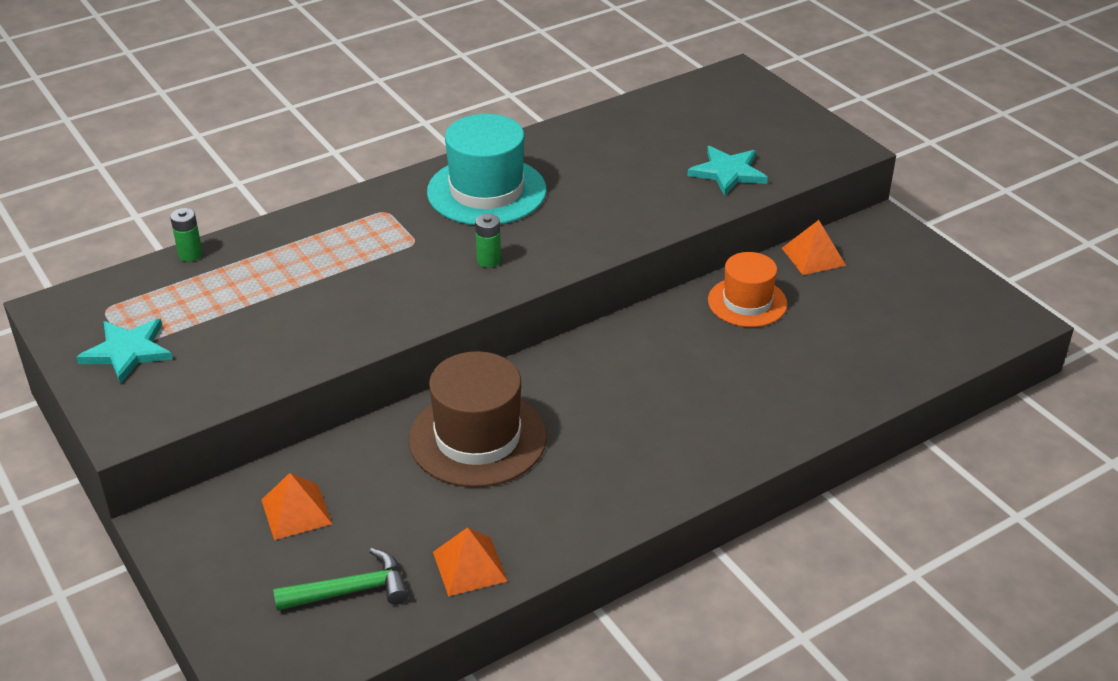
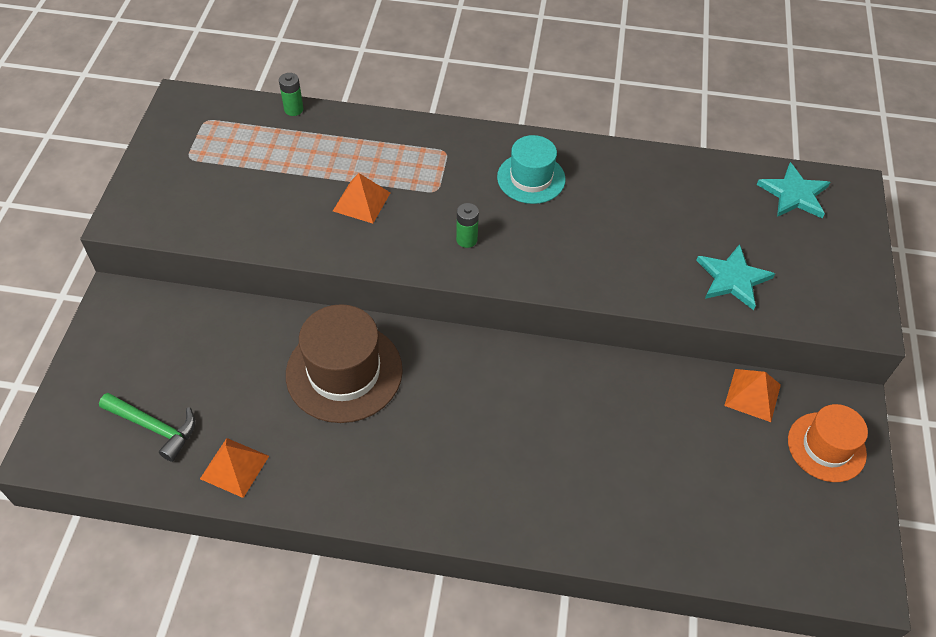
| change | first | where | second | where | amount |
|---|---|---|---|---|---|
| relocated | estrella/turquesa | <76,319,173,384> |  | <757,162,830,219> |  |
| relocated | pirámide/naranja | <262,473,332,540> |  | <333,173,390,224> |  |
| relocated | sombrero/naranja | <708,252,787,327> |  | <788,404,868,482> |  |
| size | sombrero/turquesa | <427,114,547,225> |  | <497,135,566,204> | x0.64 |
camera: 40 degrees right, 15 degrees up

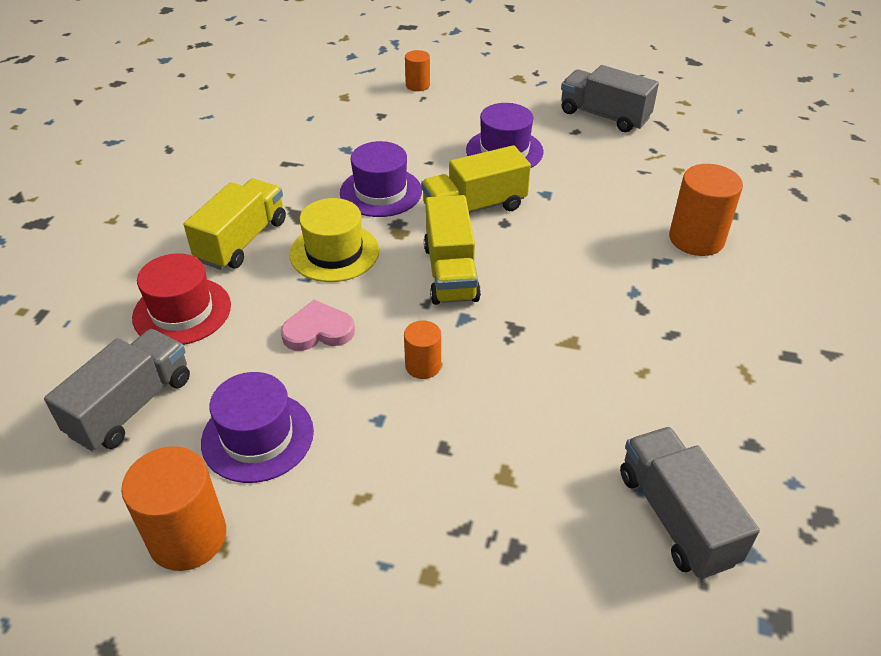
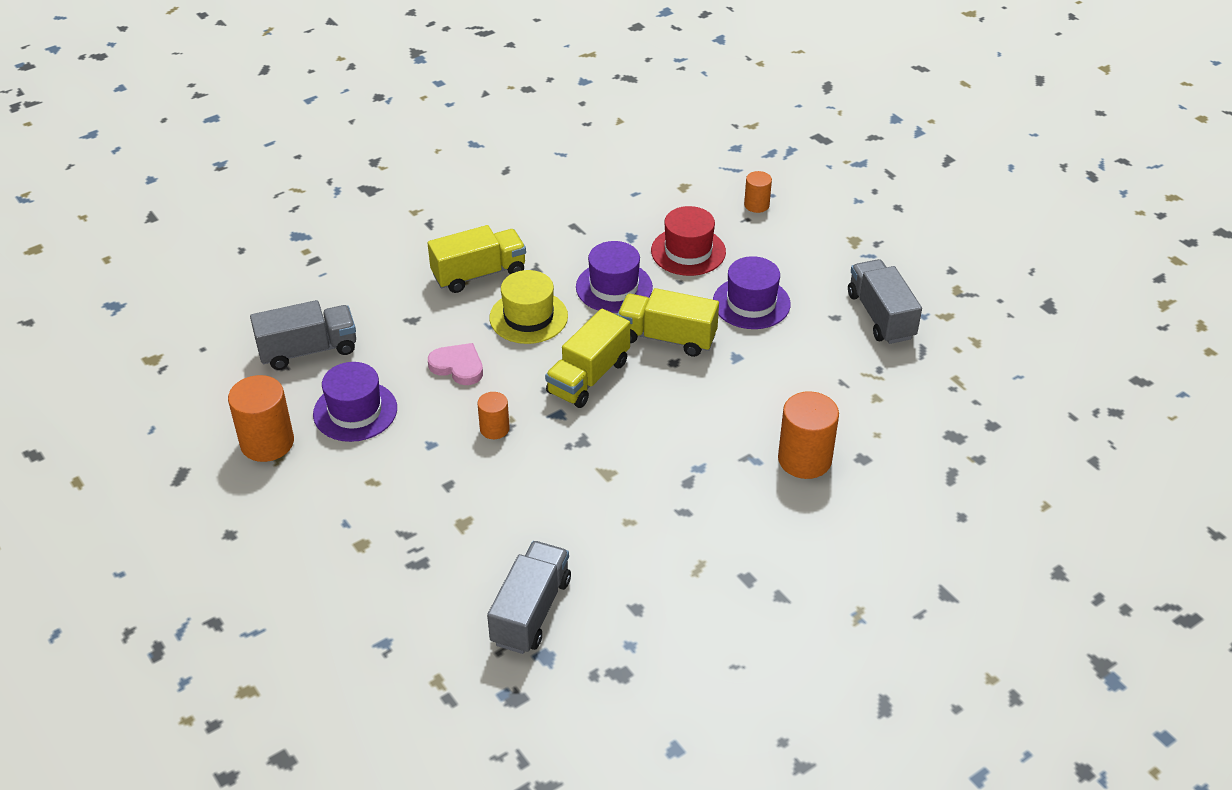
| change | first | where | second | where | amount |
|---|---|---|---|---|---|
| relocated | sombrero/rojo | <132,253,231,345> |  | <651,206,726,276> |  |
camera: 40 degrees right, 0 degrees up

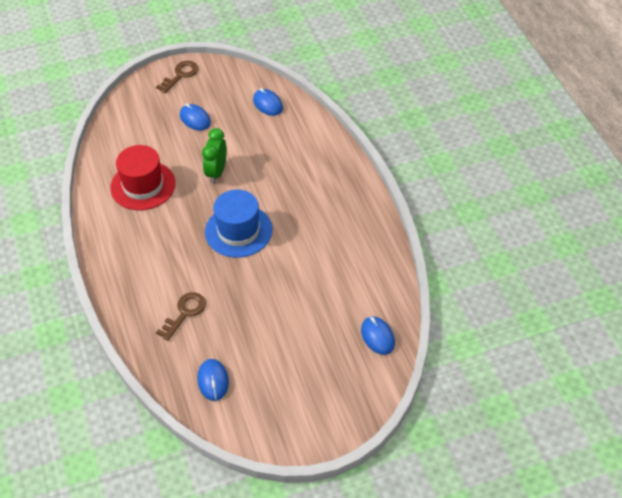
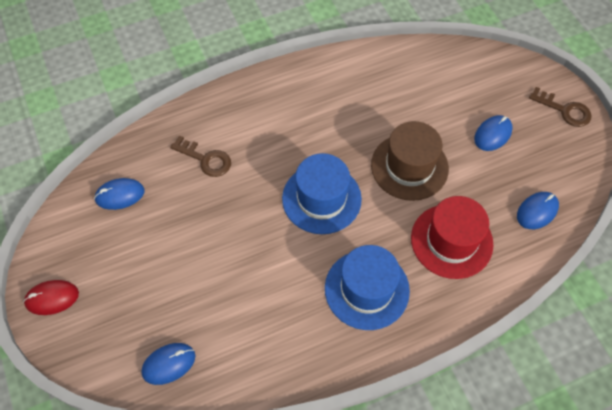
| change | first | where | second | where | amount |
|---|---|---|---|---|---|
| appeared |  |  | ratón/rojo | <23,280,79,315> |  |
| appeared |  |  | sombrero/azul | <325,245,410,330> |  |
| relocated | sombrero/rojo | <110,145,176,210> |  | <411,196,494,279> |  |
| exchanged | despertador/verde | <202,128,227,183> | sombrero/marrón | <371,121,449,201> |  |
camera: 85 degrees right, 10 degrees up

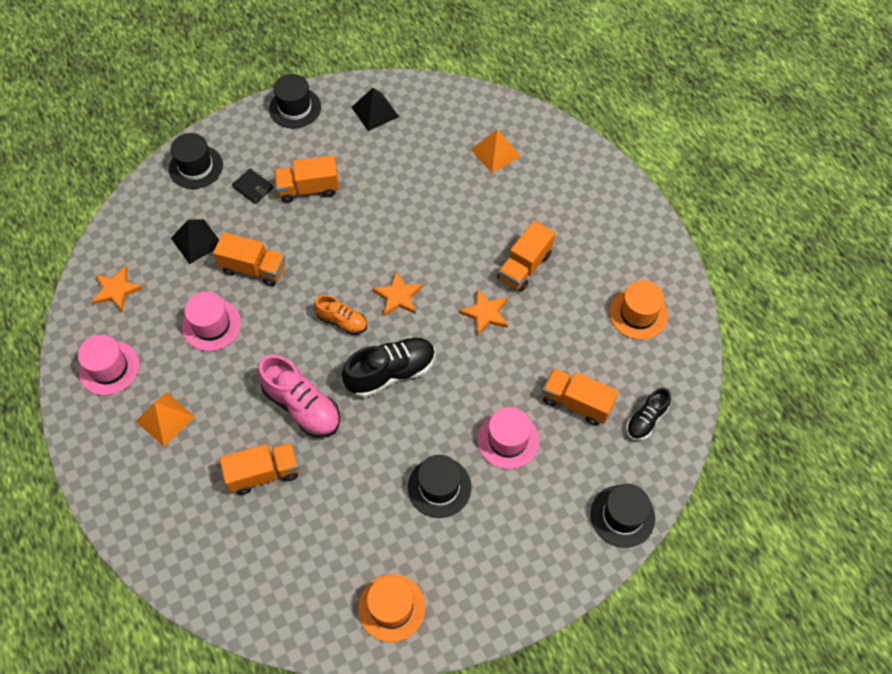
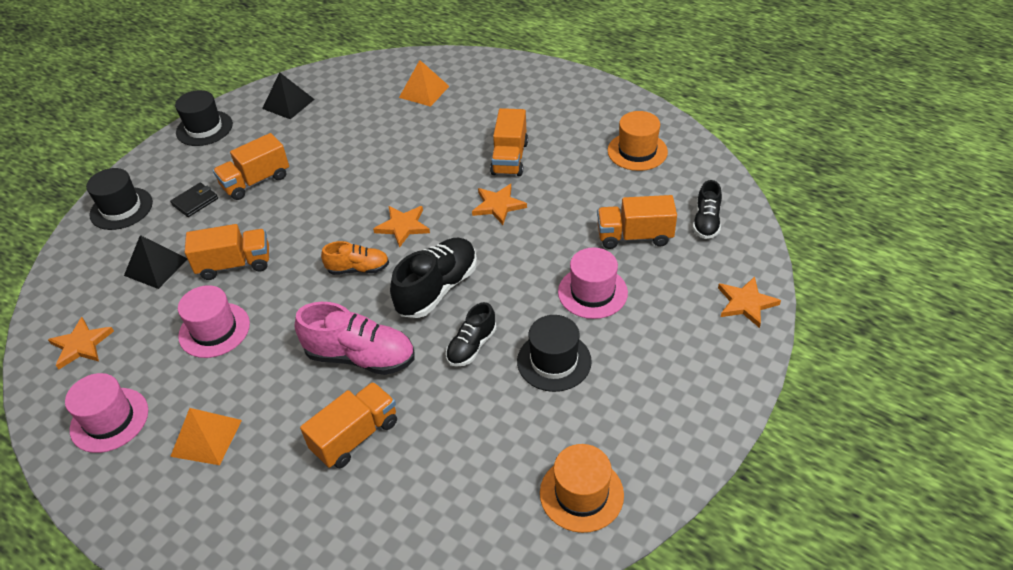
| change | first | where | second | where | amount |
|---|---|---|---|---|---|
| appeared |  |  | zapato/negro | <446,302,496,367> |  |
| exchanged | sombrero/negro | <591,484,655,548> | estrella/naranja | <718,277,781,328> |  |
| spun | cartera/negro | <232,169,273,204> |  | <170,183,218,217> | 60 degrees counterclockwise |
camera: 25 degrees left, 15 degrees down

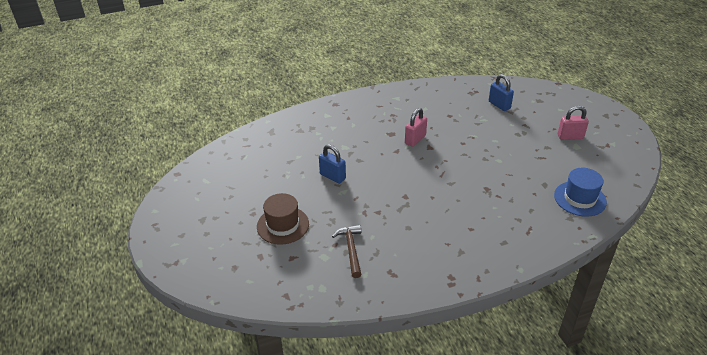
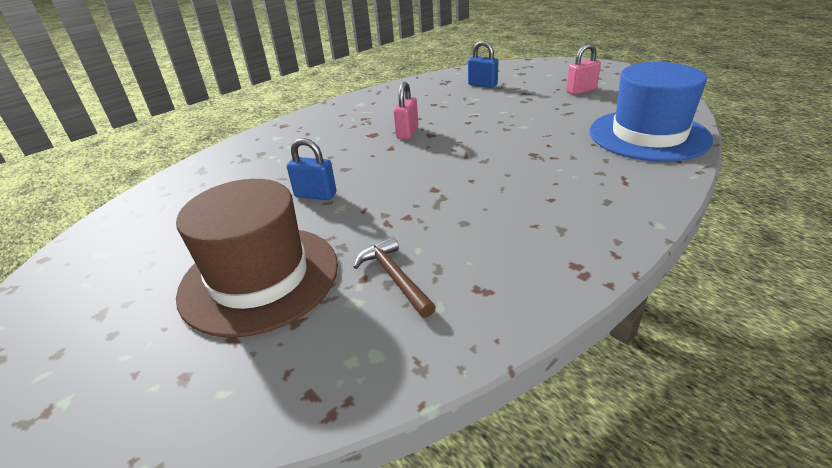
| change | first | where | second | where | amount |
|---|---|---|---|---|---|
| size | sombrero/marrón | <257,193,309,245> |  | <176,179,338,338> | x1.68 |
| size | sombrero/azul | <554,168,607,217> |  | <590,62,713,162> | x1.68 |
camera: 20 degrees left, 5 degrees down

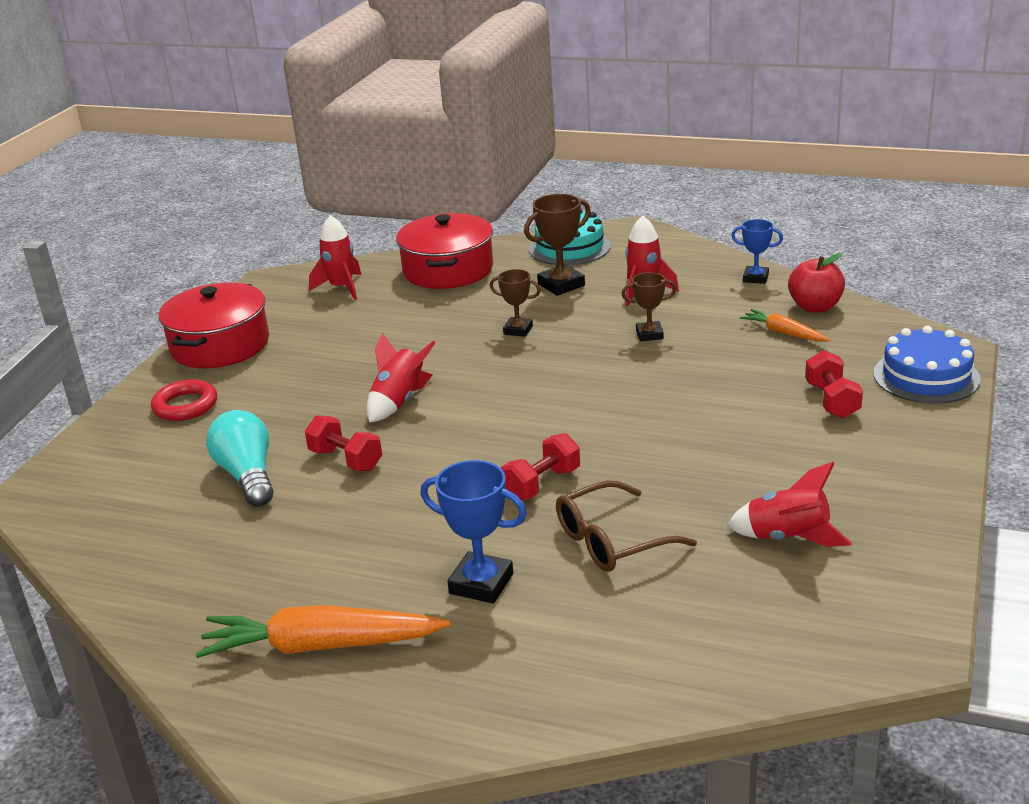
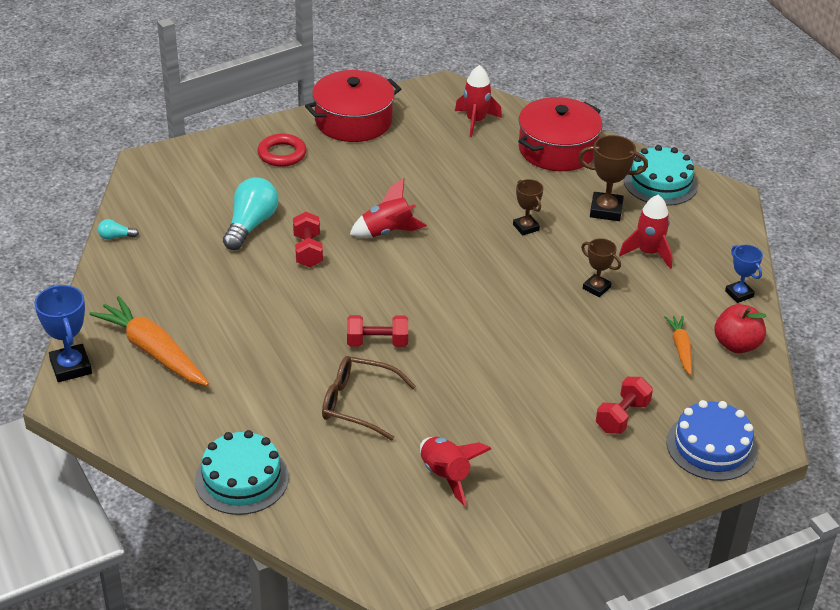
| change | first | where | second | where | amount |
|---|---|---|---|---|---|
| appeared |  |  | bombilla/turquesa | <98,219,139,240> |  |
| appeared |  |  | tarta/turquesa | <195,430,289,515> |  |
| relocated | trofeo/azul | <421,460,527,603> |  | <34,285,92,382> |  |
camera: 40 degrees right, 10 degrees up

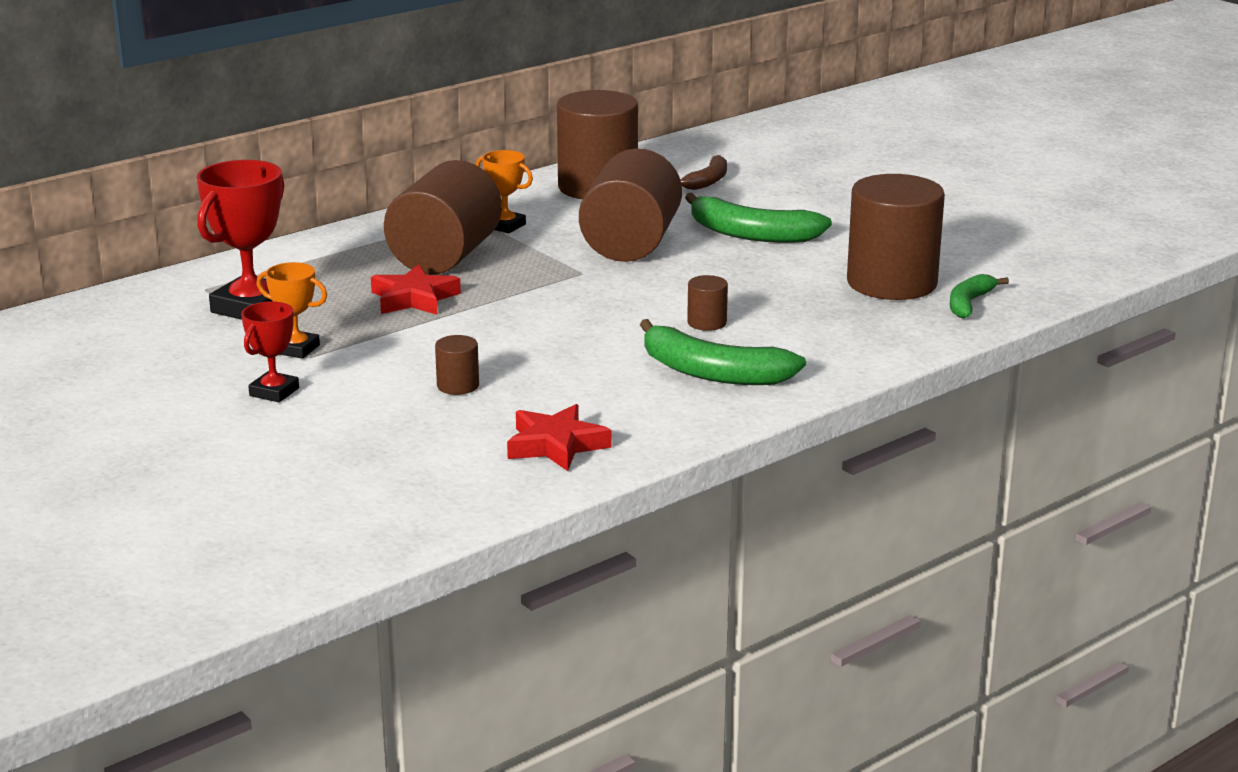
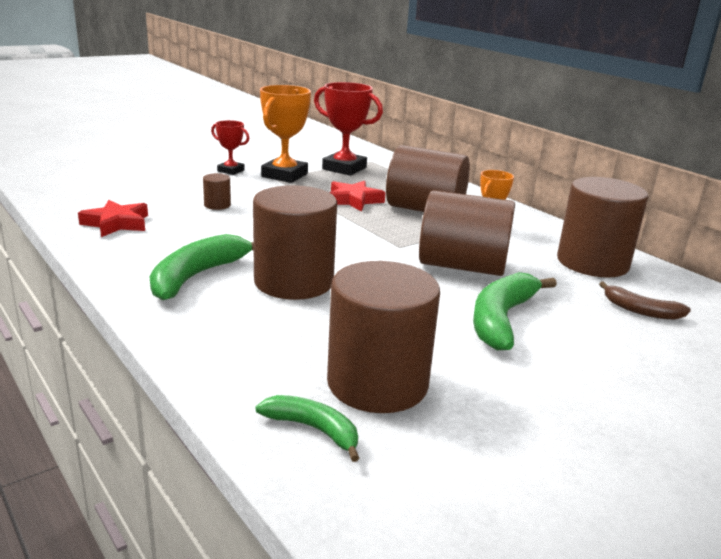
| change | first | where | second | where | amount |
|---|---|---|---|---|---|
| size | trofeo/naranja | <257,262,327,359> |  | <260,85,311,183> | x1.76 |
| size | cilindro/marrón | <687,275,728,331> |  | <253,185,337,300> | x2.39 |
camera: 90 degrees right, 0 degrees up

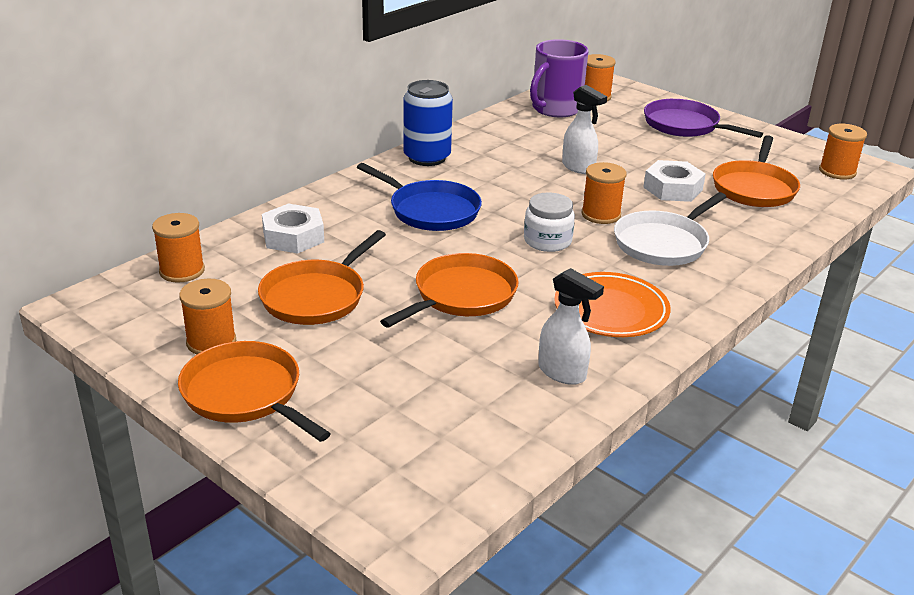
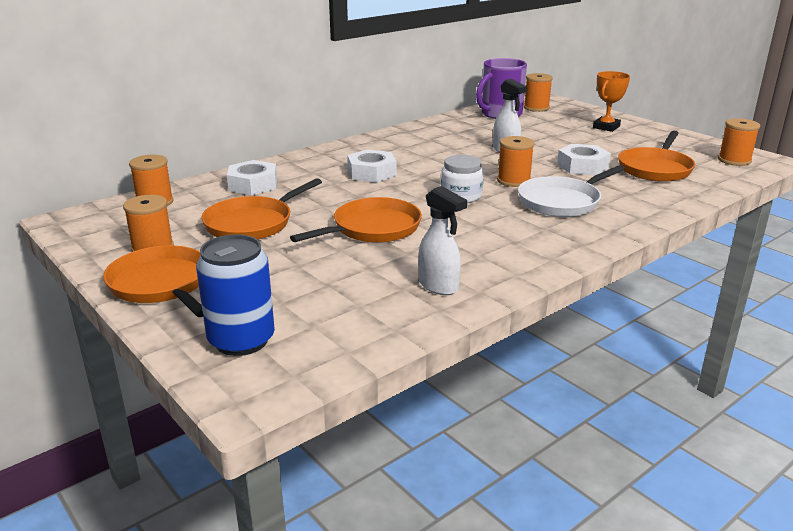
| change | first | where | second | where | amount |
|---|---|---|---|---|---|
| missing | plato/naranja | <554,272,670,337> |  |  |  |
| relocated | lata/azul | <403,80,453,166> |  | <196,234,275,356> |  |
| exchanged | sartén/azul | <357,163,482,231> | tuerca/blanco | <347,149,397,183> |  |
| exchanged | sartén/morado | <644,99,763,138> | trofeo/naranja | <593,71,630,132> |  |
camera: 10 degrees right, 5 degrees down

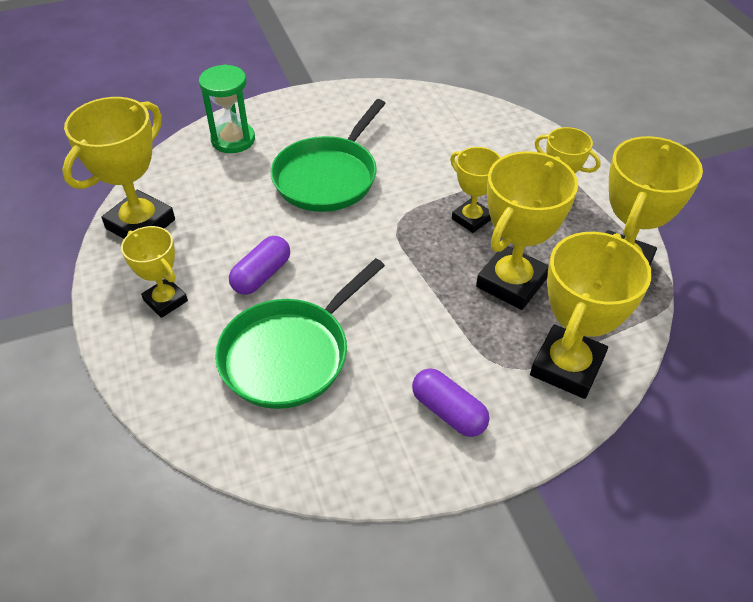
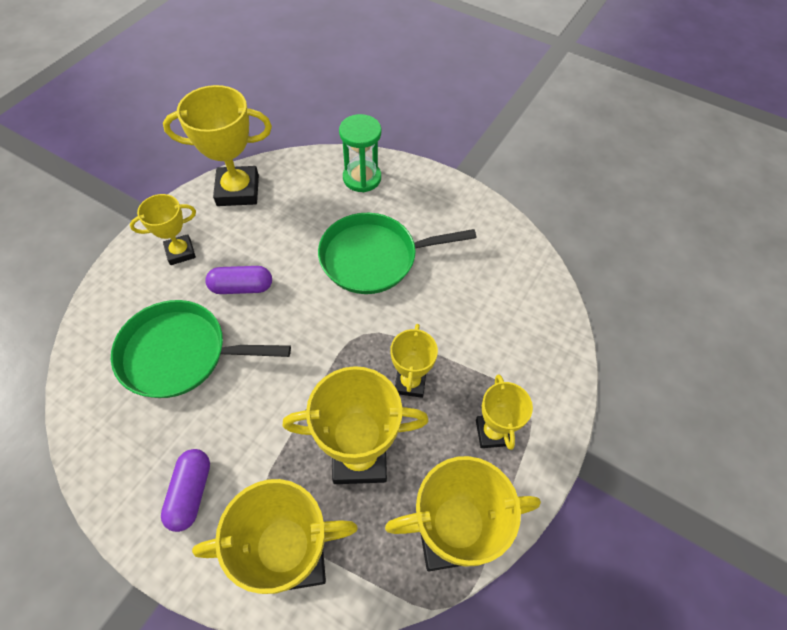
| change | first | where | second | where | amount |
|---|---|---|---|---|---|
| spun | trofeo/amarillo | <121,226,188,318> |  | <130,194,196,265> | 60 degrees clockwise |
camera: 50 degrees right, 10 degrees up

